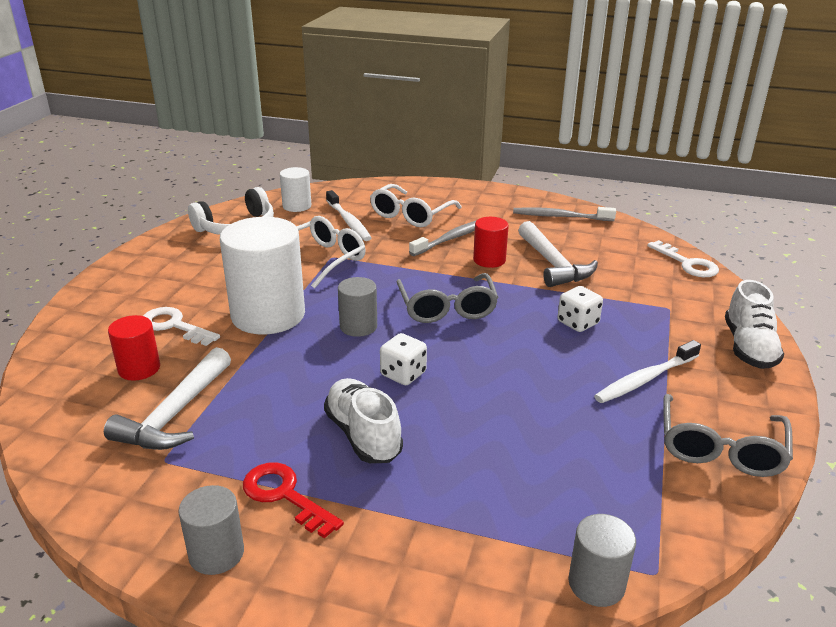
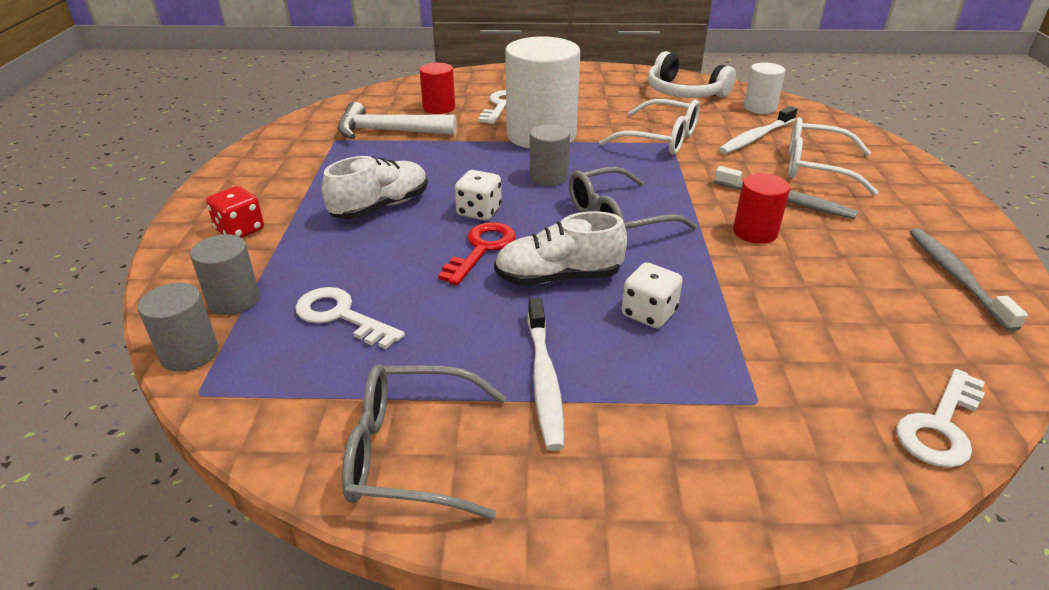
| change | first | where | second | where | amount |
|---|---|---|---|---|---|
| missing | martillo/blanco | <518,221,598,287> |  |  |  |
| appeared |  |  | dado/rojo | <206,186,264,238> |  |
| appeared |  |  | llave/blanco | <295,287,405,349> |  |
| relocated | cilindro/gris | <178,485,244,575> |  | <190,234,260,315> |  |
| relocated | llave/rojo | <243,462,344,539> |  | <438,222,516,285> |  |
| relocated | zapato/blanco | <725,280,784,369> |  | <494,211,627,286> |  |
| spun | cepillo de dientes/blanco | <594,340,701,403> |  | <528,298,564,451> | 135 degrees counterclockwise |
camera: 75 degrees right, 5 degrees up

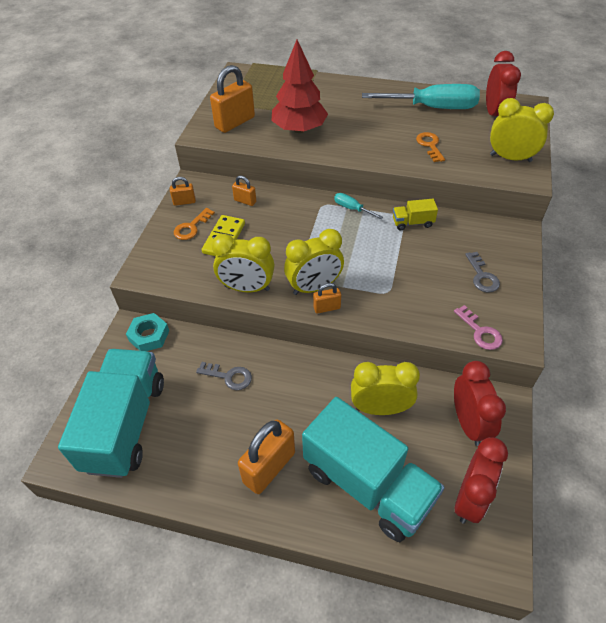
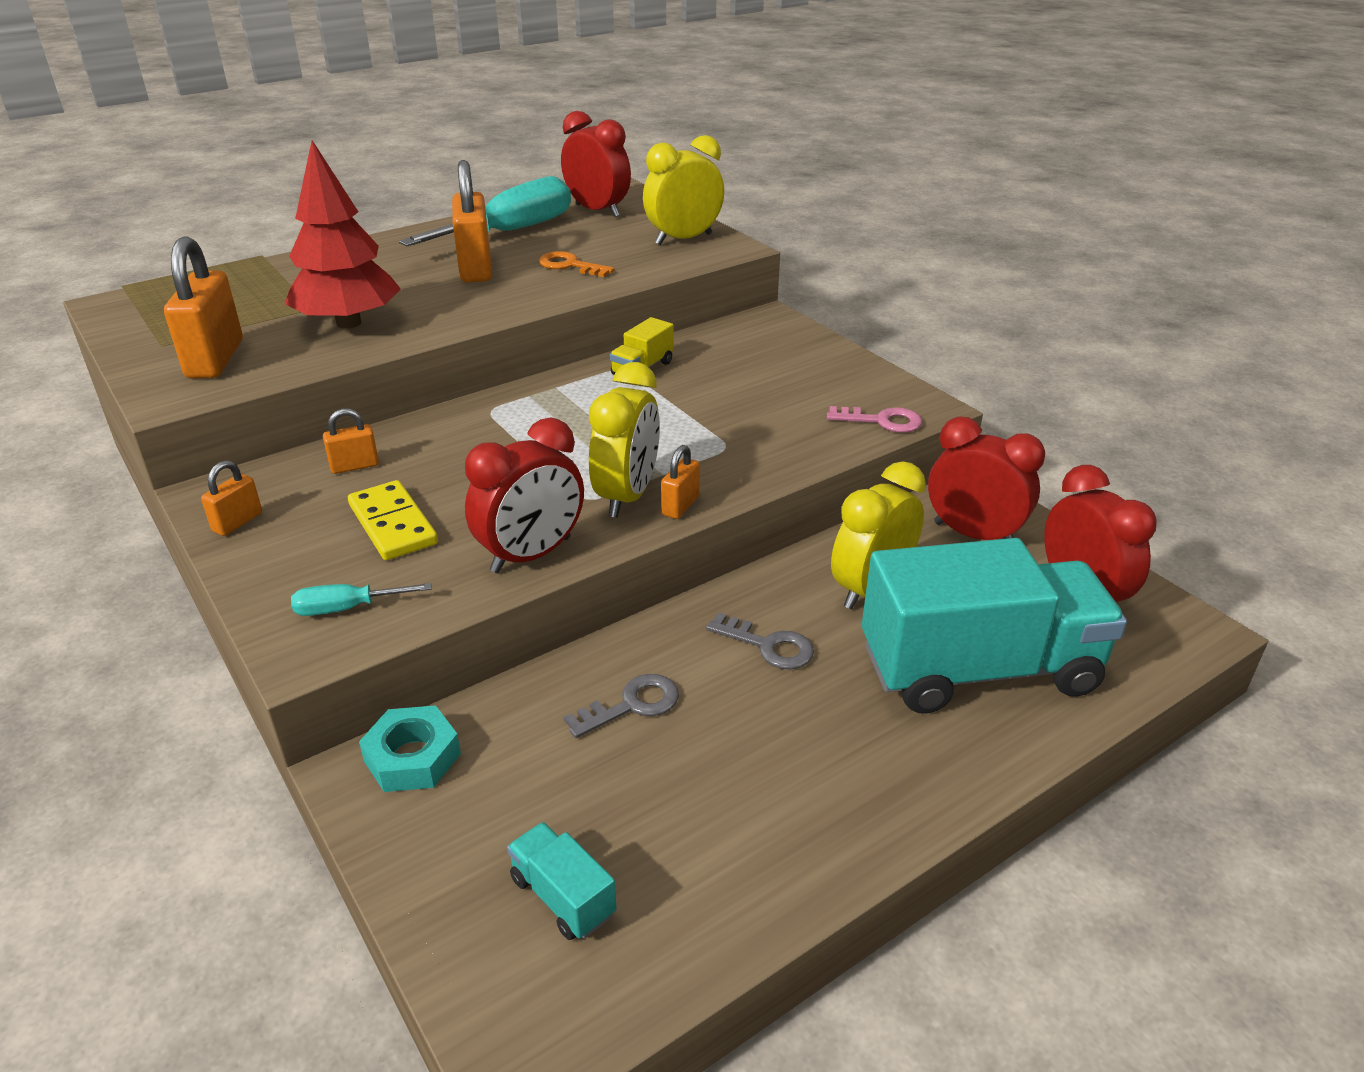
| change | first | where | second | where | amount |
|---|---|---|---|---|---|
| missing | llave/naranja | <174,208,215,240> |  |  |  |
| relocated | candado/naranja | <238,420,295,494> |  | <452,160,492,283> |  |
| relocated | destornillador/turquesa | <334,193,383,219> |  | <291,583,432,616> |  |
| relocated | llave/gris | <465,252,500,293> |  | <706,613,814,669> |  |
| colour | despertador/amarillo | <212,234,274,292> | despertador/rojo | <465,418,584,573> |  |
| size | camión/turquesa | <58,349,164,478> |  | <507,822,617,940> | x0.41 |
camera: 50 degrees left, 15 degrees down

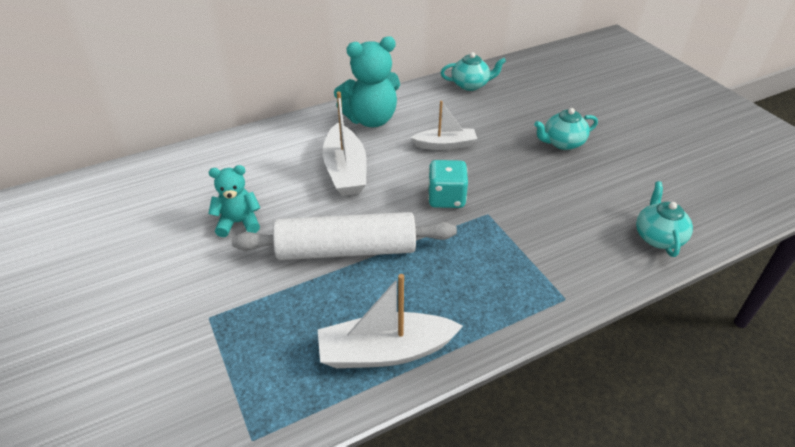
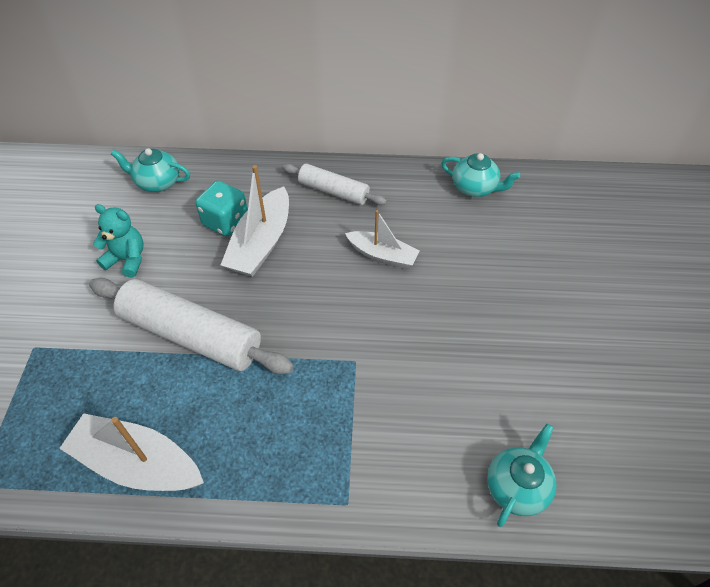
| change | first | where | second | where | amount |
|---|---|---|---|---|---|
| relocated | dado/turquesa | <428,160,468,208> |  | <195,181,248,237> |  |
| relocated | tetera/turquesa | <534,108,598,150> |  | <111,148,190,192> |  |
| exchanged | osito/turquesa | <334,36,400,127> | rodillo/blanco | <283,164,387,205> |  |
camera: 30 degrees right, 10 degrees up

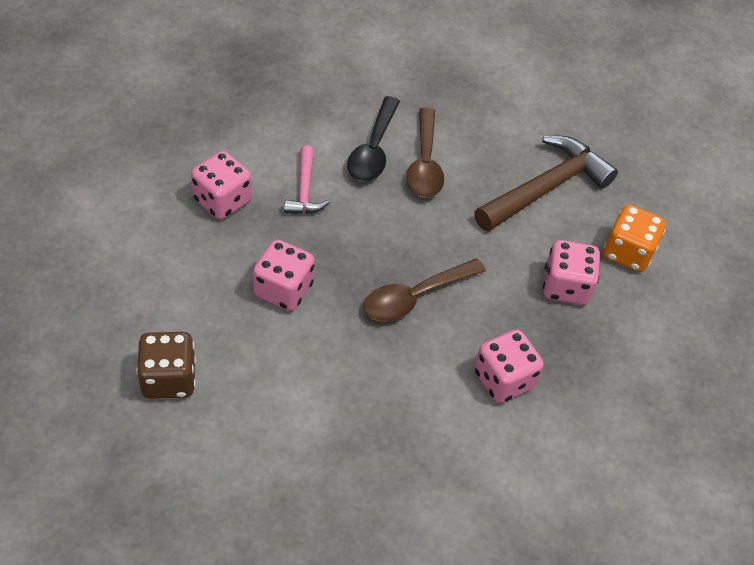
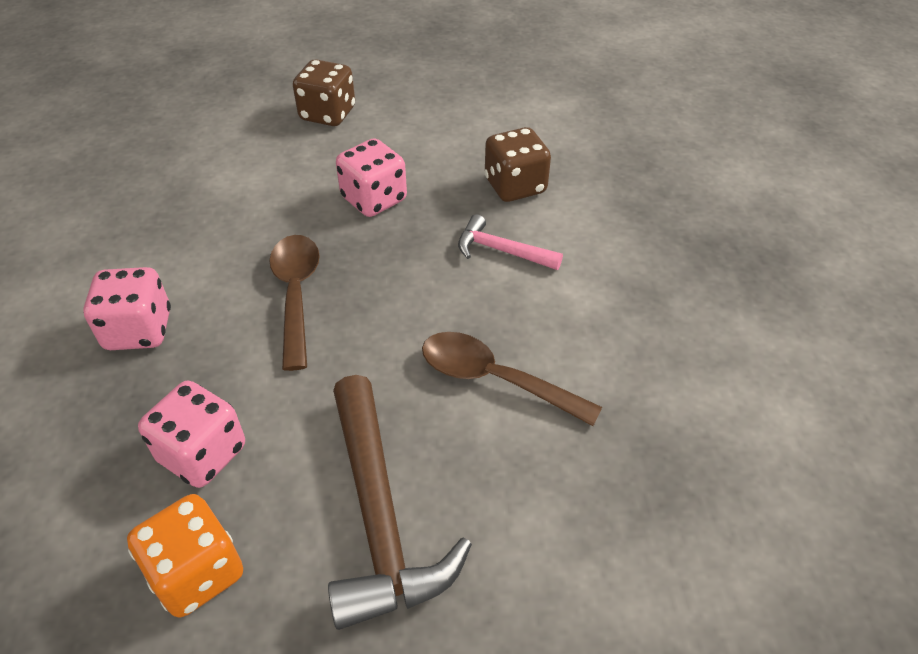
| change | first | where | second | where | amount |
|---|---|---|---|---|---|
| missing | cuchara/negro | <347,96,400,182> |  |  |  |
| colour | dado/rosa | <191,151,252,220> | dado/marrón | <485,127,551,202> |  |
camera: 120 degrees right, 5 degrees down

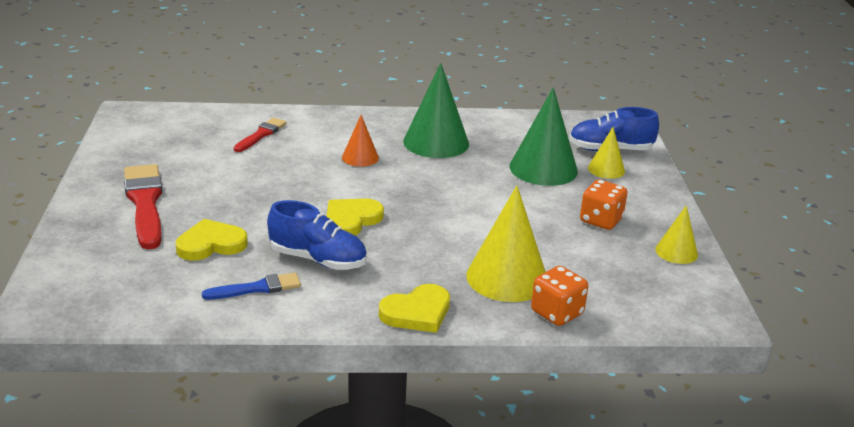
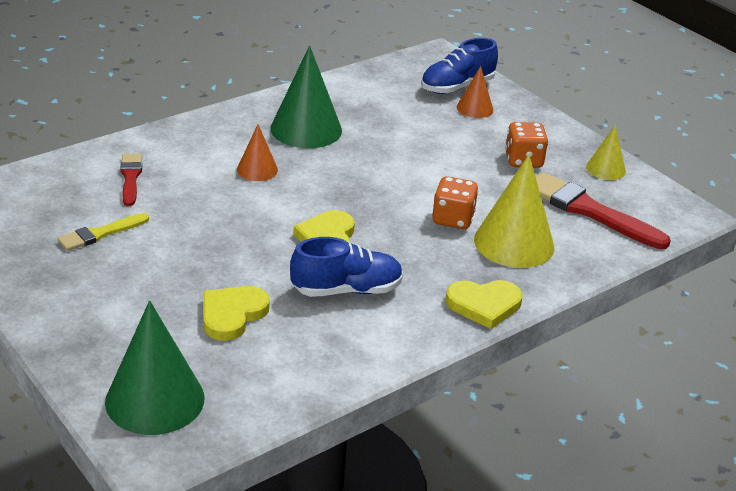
| change | first | where | second | where | amount |
|---|---|---|---|---|---|
| missing | pincel/azul | <202,273,301,300> |  |  |  |
| appeared |  |  | pincel/amarillo | <58,213,149,251> |  |
| relocated | pincel/rojo | <124,164,163,249> |  | <536,172,671,249> |  |
| relocated | cono/verde | <510,87,578,186> |  | <105,300,205,435> |  |
| relocated | dado/naranja | <531,266,588,326> |  | <432,176,478,229> |  |
| colour | cono/amarillo | <588,127,625,179> | cono/naranja | <457,66,494,118> |  |
| spun | corazón/amarillo | <379,284,450,333> |  | <446,280,522,329> | 60 degrees clockwise |
camera: 35 degrees left, 5 degrees up

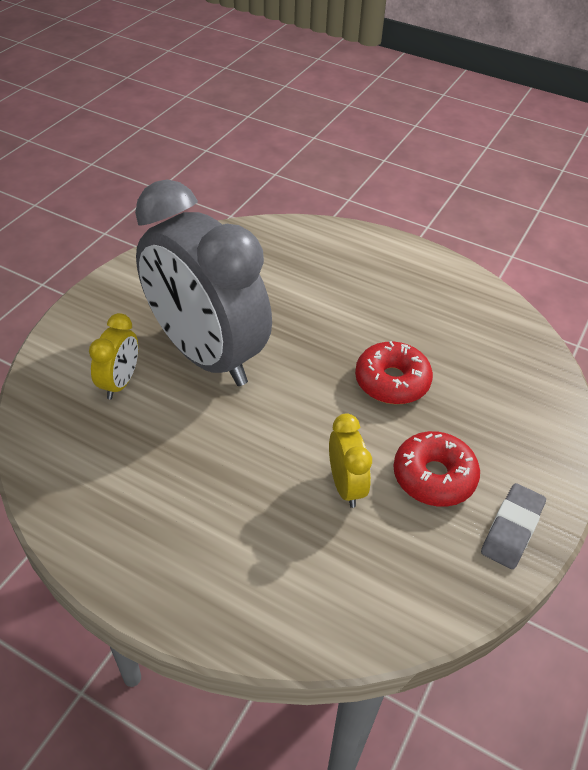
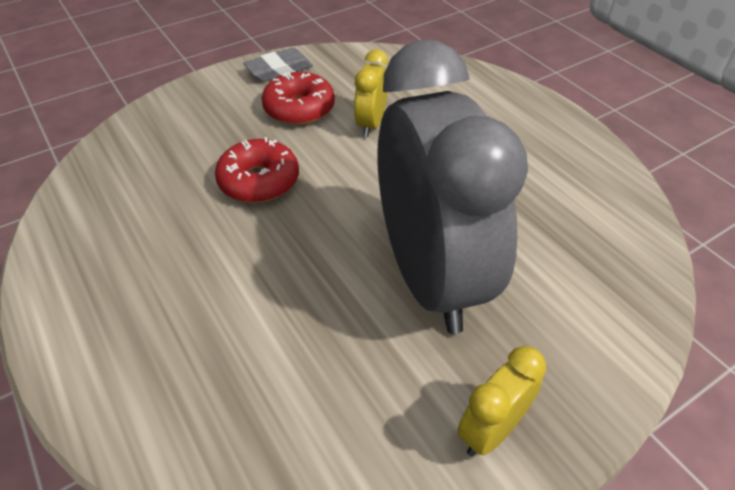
| change | first | where | second | where | amount |
|---|---|---|---|---|---|
| relocated | despertador/amarillo | <89,313,138,399> |  | <457,346,546,456> |  |
camera: 150 degrees left, 0 degrees up

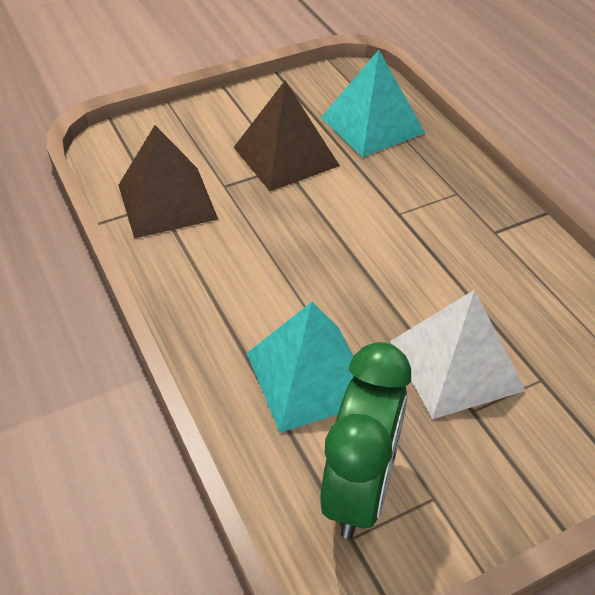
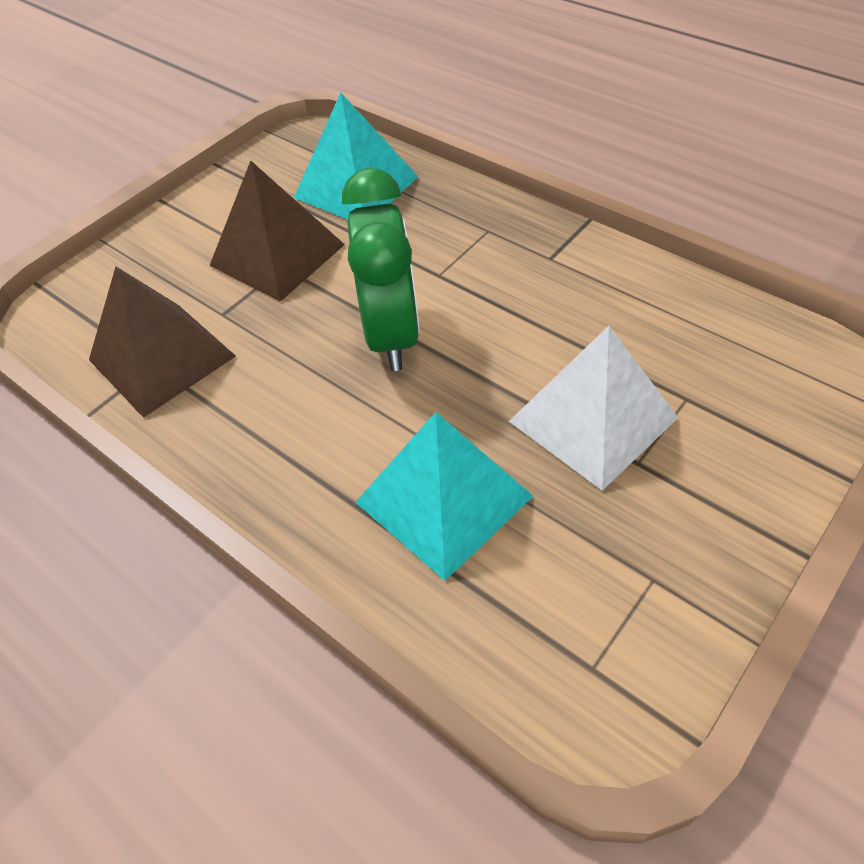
| change | first | where | second | where | amount |
|---|---|---|---|---|---|
| relocated | despertador/verde | <320,342,411,539> |  | <342,168,419,371> |  |
camera: 20 degrees left, 5 degrees up

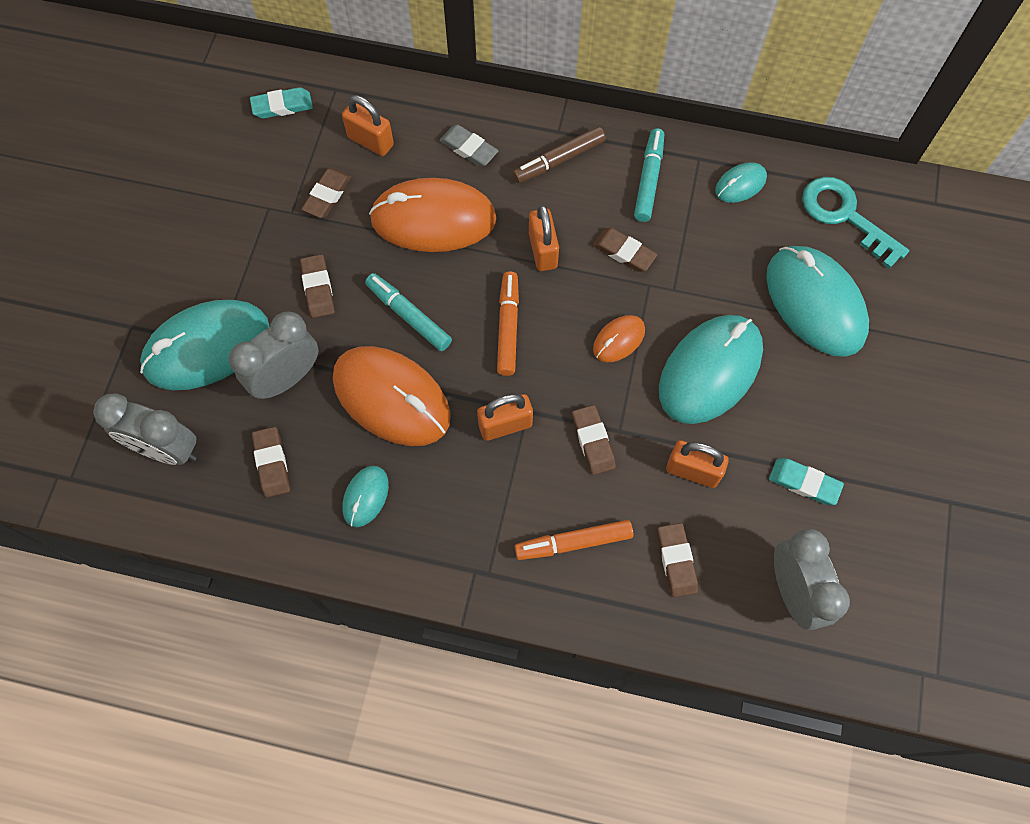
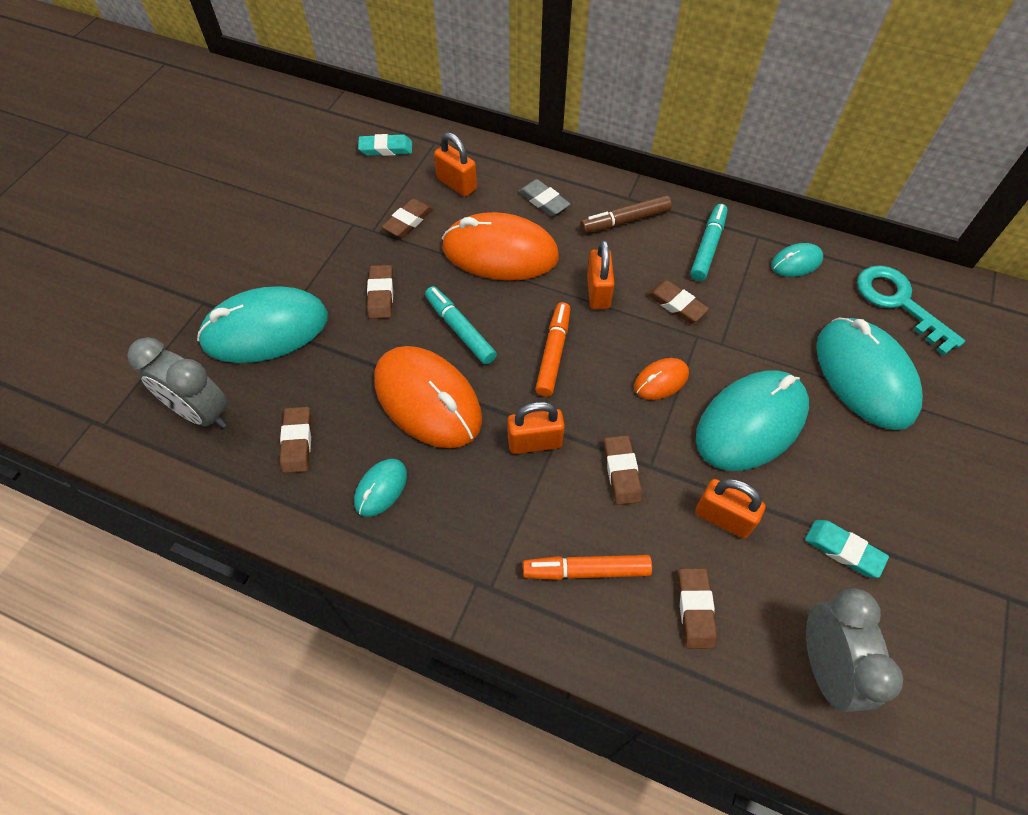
| change | first | where | second | where | amount |
|---|---|---|---|---|---|
| missing | despertador/gris | <229,311,318,399> |  |  |  |
camera: 10 degrees right, 10 degrees down

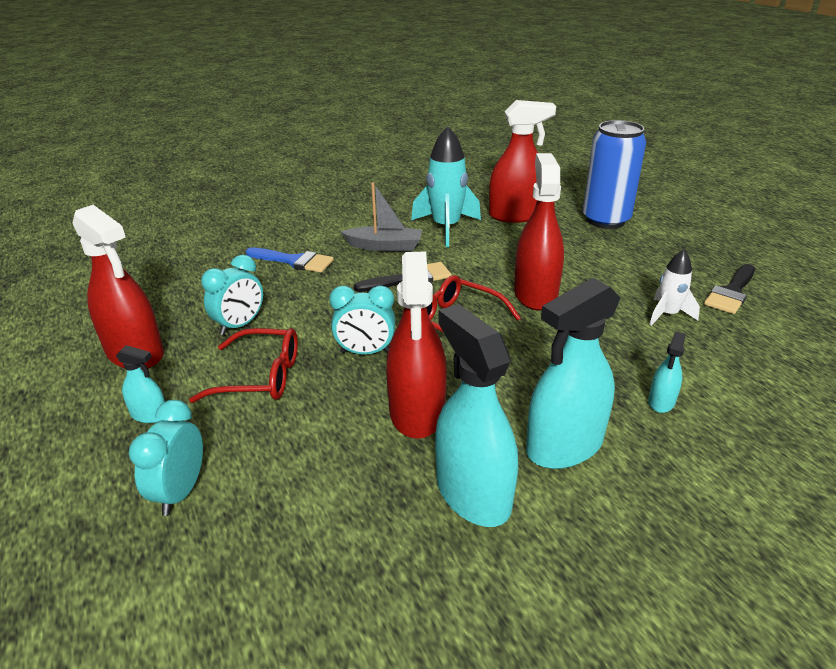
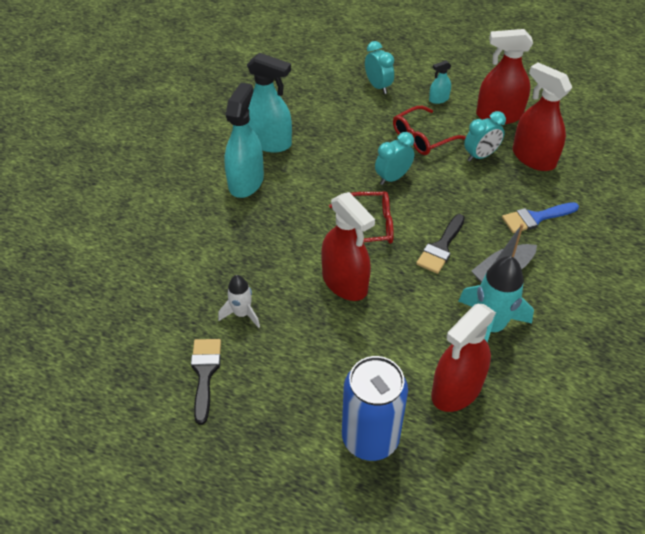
| change | first | where | second | where | amount |
|---|---|---|---|---|---|
| missing | pulverizador/turquesa | <648,332,686,413> |  |  |  |
| relocated | pulverizador/rojo | <386,251,447,439> |  | <513,63,572,171> |  |
| spun | despertador/turquesa | <201,255,263,335> |  | <464,111,506,162> | 120 degrees counterclockwise |
camera: 140 degrees right, 15 degrees up

